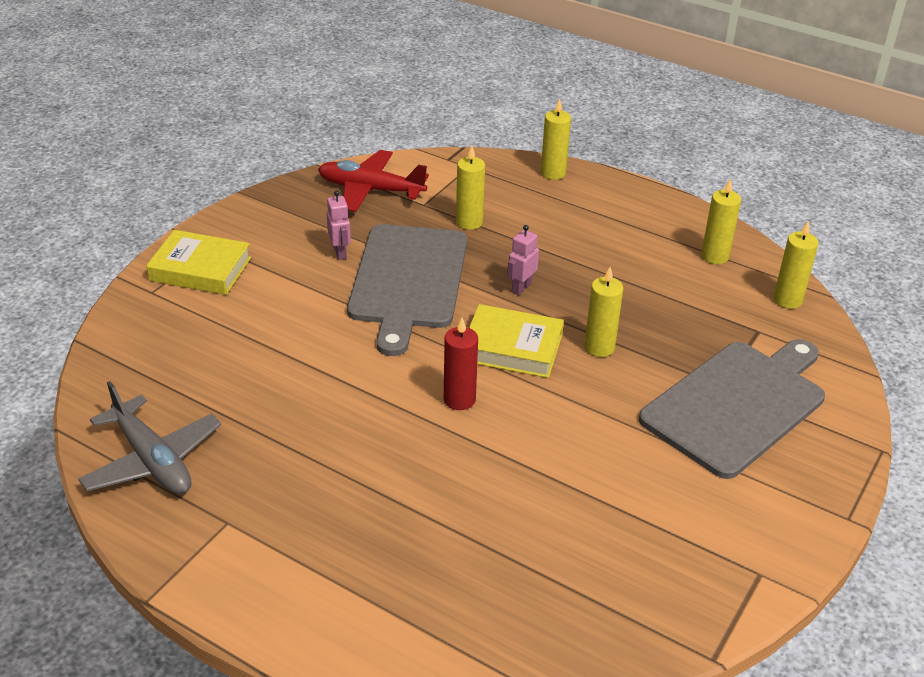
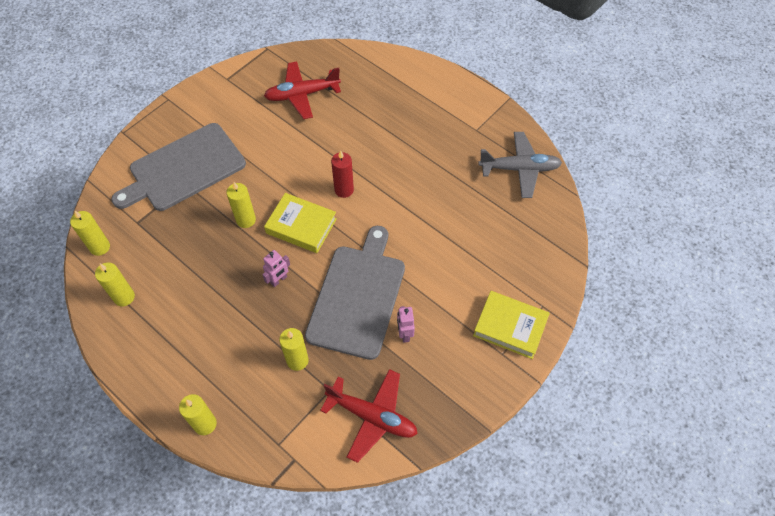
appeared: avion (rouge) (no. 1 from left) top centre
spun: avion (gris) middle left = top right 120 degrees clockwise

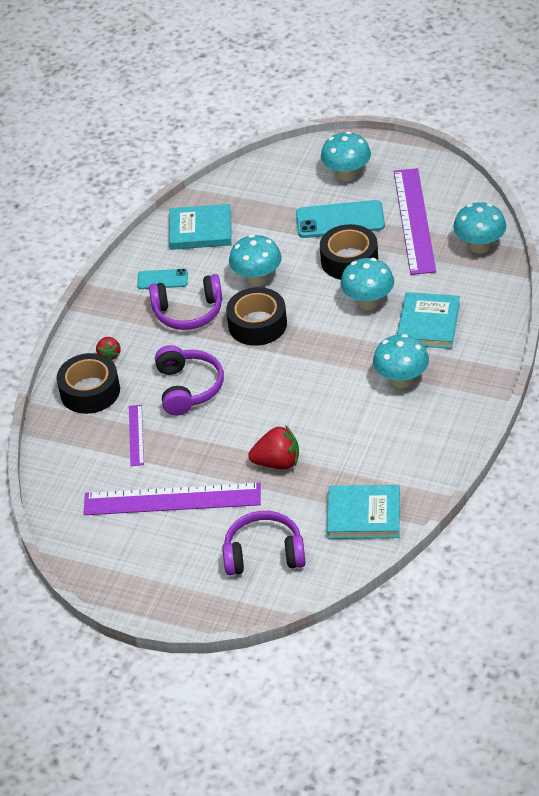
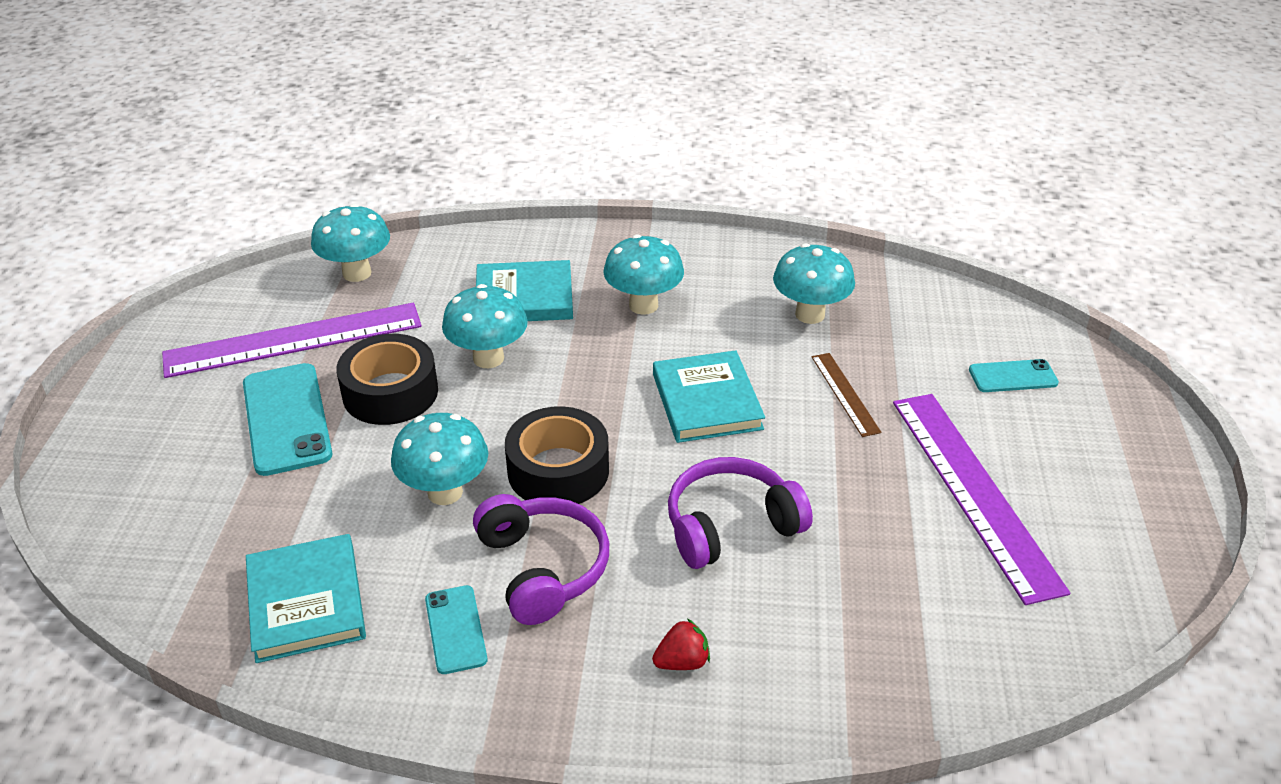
missing: ruban adhésif (noir) (no. 1 from left) middle left; règle (violet) (no. 1 from left) middle left
relocated: champignon (turquoise) (no. 2 from left in the first image) top centre to champignon (turquoise) (no. 5 from left) centre; livre (turquoise) (no. 2 from left in the first image) middle right to livre (turquoise) (no. 3 from left) centre
exchanged: casque audio (violet) (no. 3 from left) bottom centre to téléphone (turquoise) (no. 3 from left) middle right; fraise (rouge) (no. 2 from left) centre to règle (marron) centre

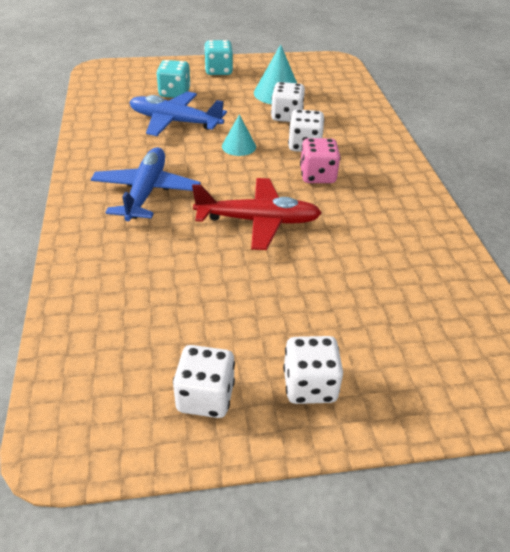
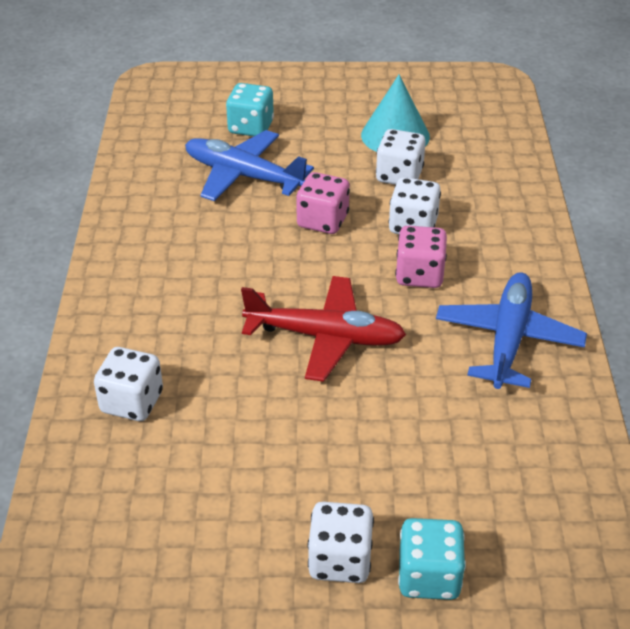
relocated: avion (bleu) (no. 1 from left in the first image) middle left to avion (bleu) (no. 2 from left) middle right; dé (blanc) (no. 1 from left) bottom centre to middle left; dé (turquoise) (no. 2 from left) top centre to bottom right
exchanged: cône (turquoise) (no. 1 from left) top centre to dé (rose) (no. 1 from left) top centre

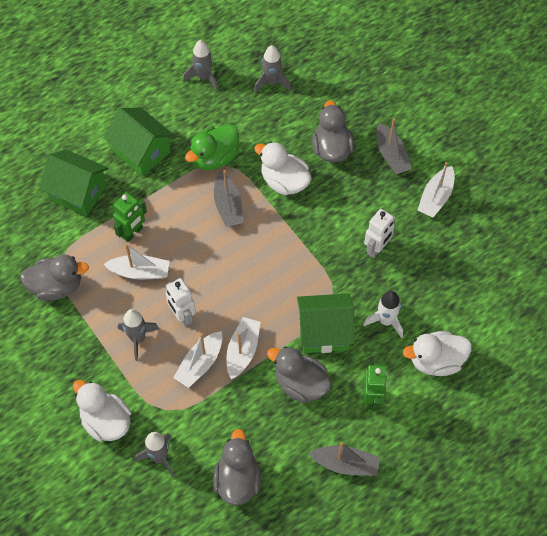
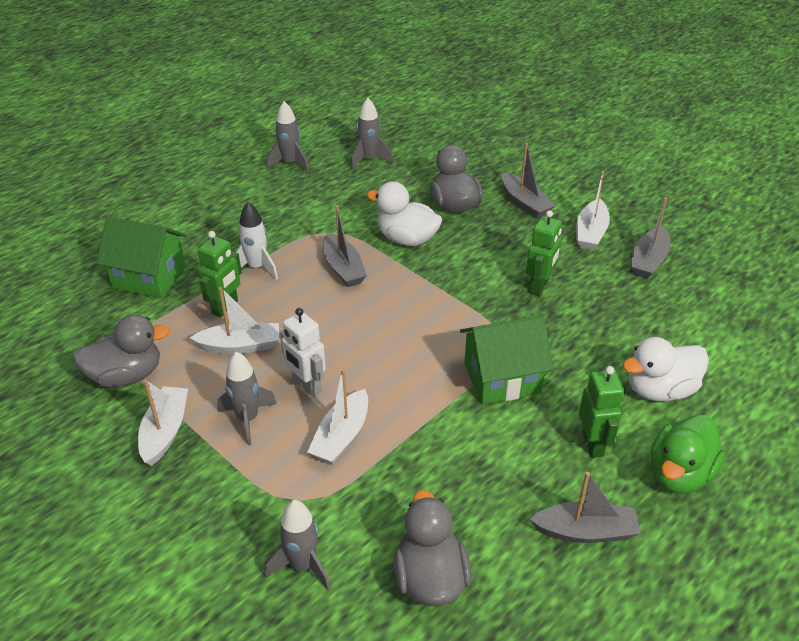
missing: canard (blanc) (no. 1 from left) bottom left; maison (vert) (no. 2 from left) top left; canard (gris) (no. 3 from left) bottom centre
appeared: bateau (gris) (no. 4 from left) middle right
relocated: canard (vert) top centre to bottom right; bateau (blanc) (no. 3 from left in the first image) centre to bateau (blanc) (no. 1 from left) middle left; fusée (blanc) middle right to middle left
colour: robot (blanc) (no. 2 from left) middle right to robot (vert) (no. 2 from left) middle right

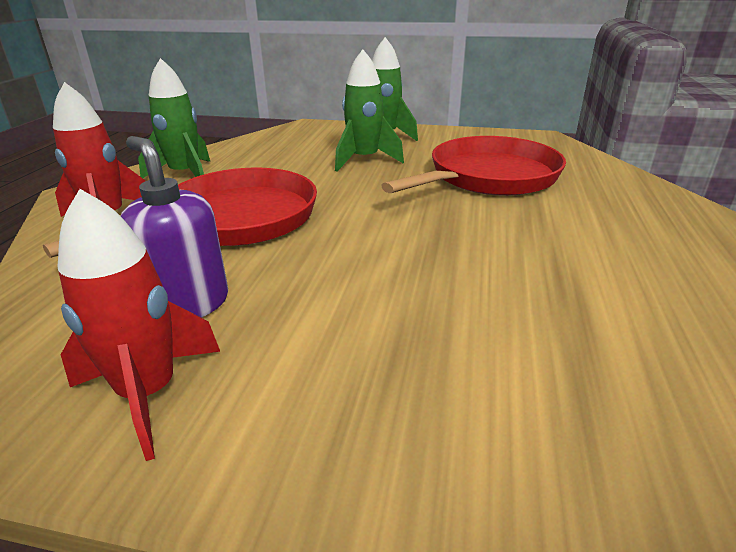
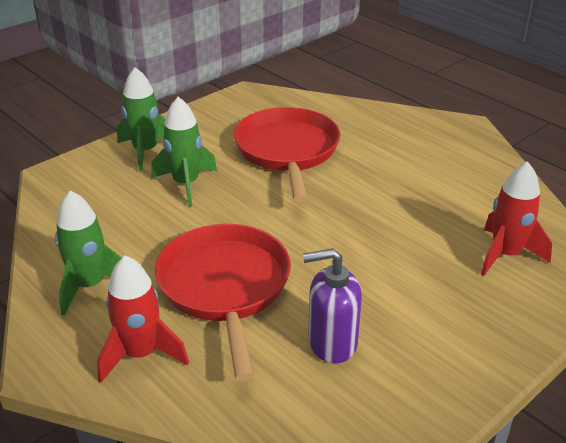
relocated: fusée (rouge) (no. 2 from left) middle left to middle right

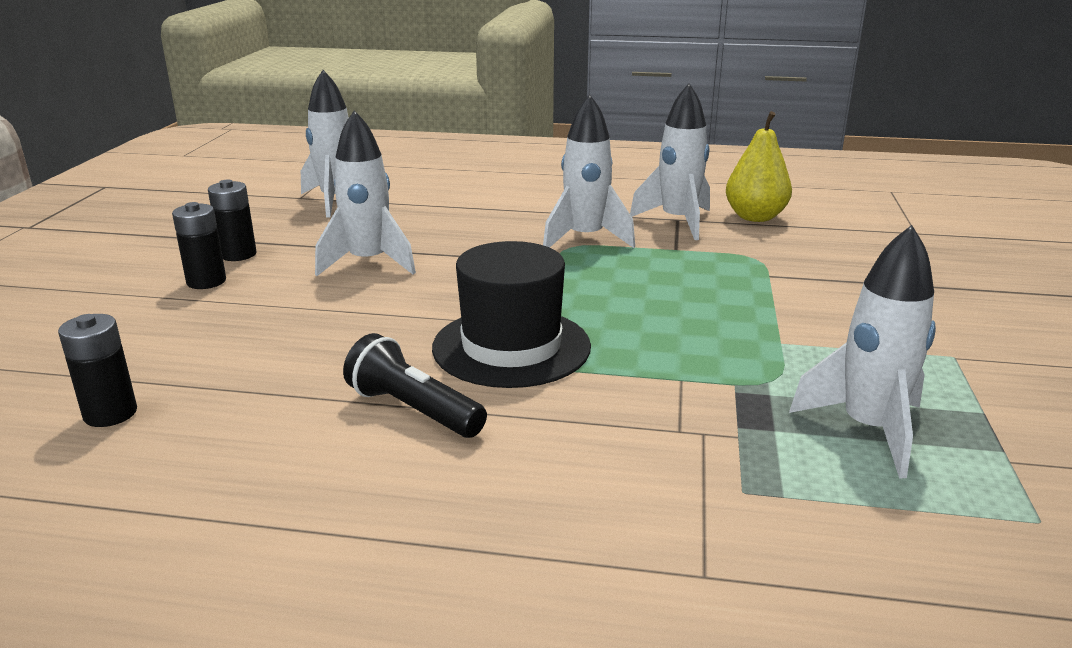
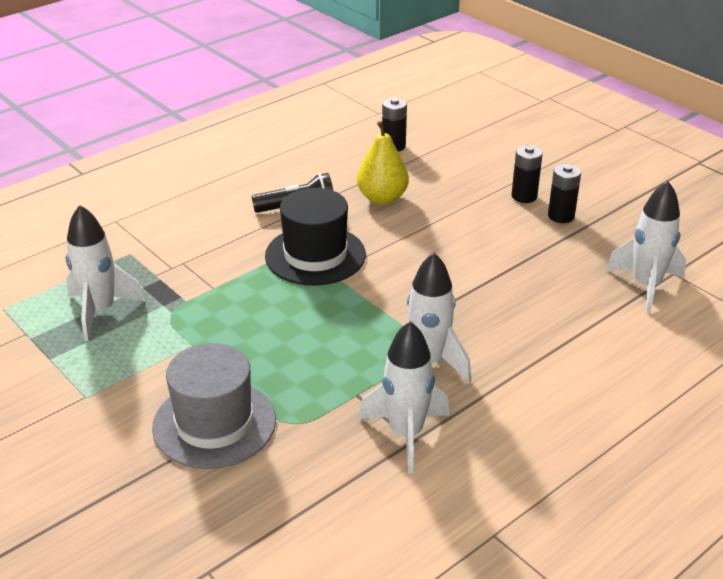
missing: fusée (blanc) (no. 2 from left) top centre
appeared: chapeau (gris) bottom left
relocated: poire (jaune) top right to top centre

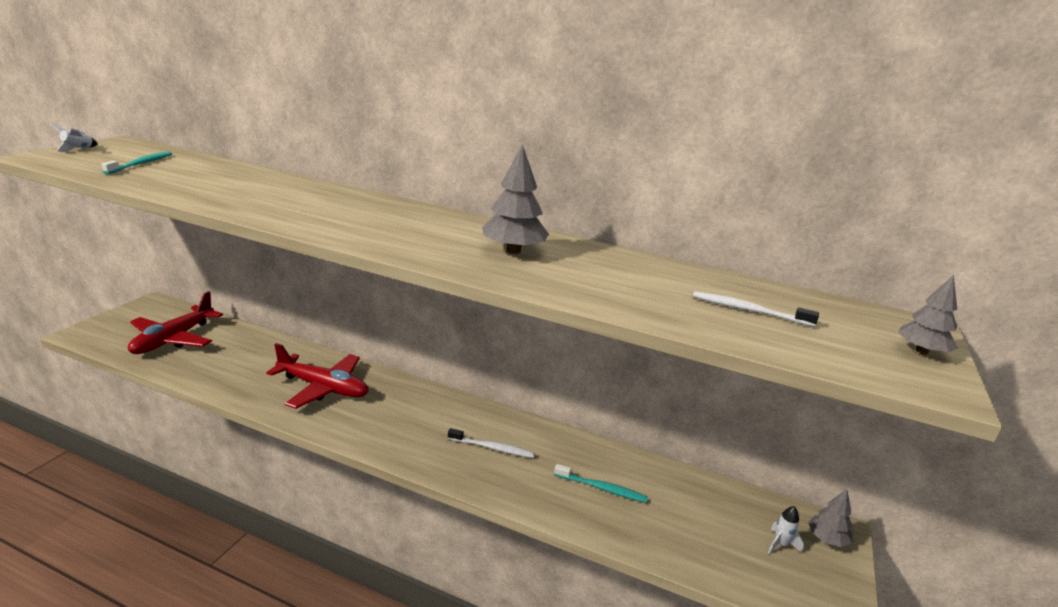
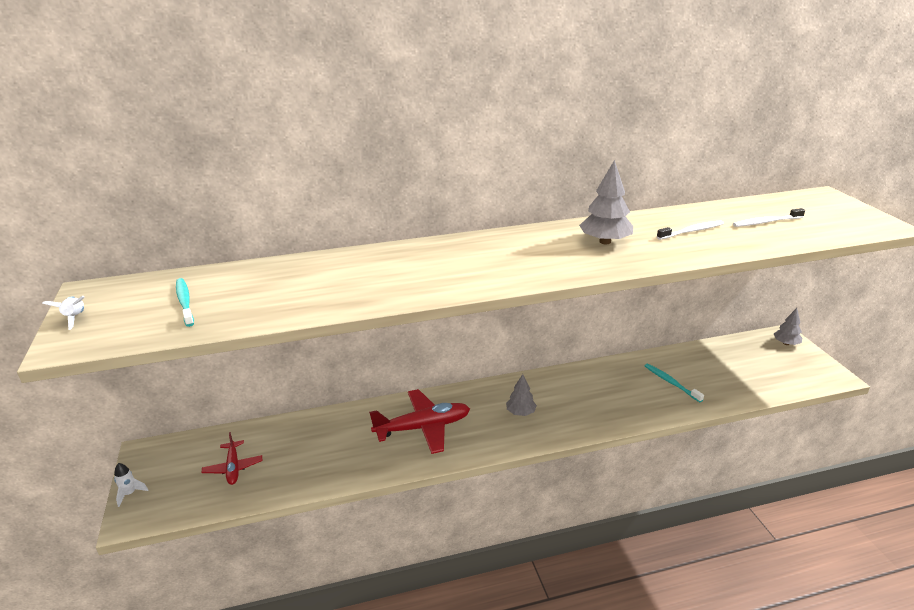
relocated: brosse à dents (blanc) (no. 1 from left) bottom centre to middle right; fusée (blanc) (no. 2 from left) bottom right to bottom left; arbre (gris) (no. 3 from left in the first image) middle right to arbre (gris) (no. 1 from left) centre
spun: brosse à dents (turquoise) (no. 2 from left) bottom centre = middle right 105 degrees counterclockwise
size: avion (rouge) (no. 1 from left) middle left = bottom left x0.57

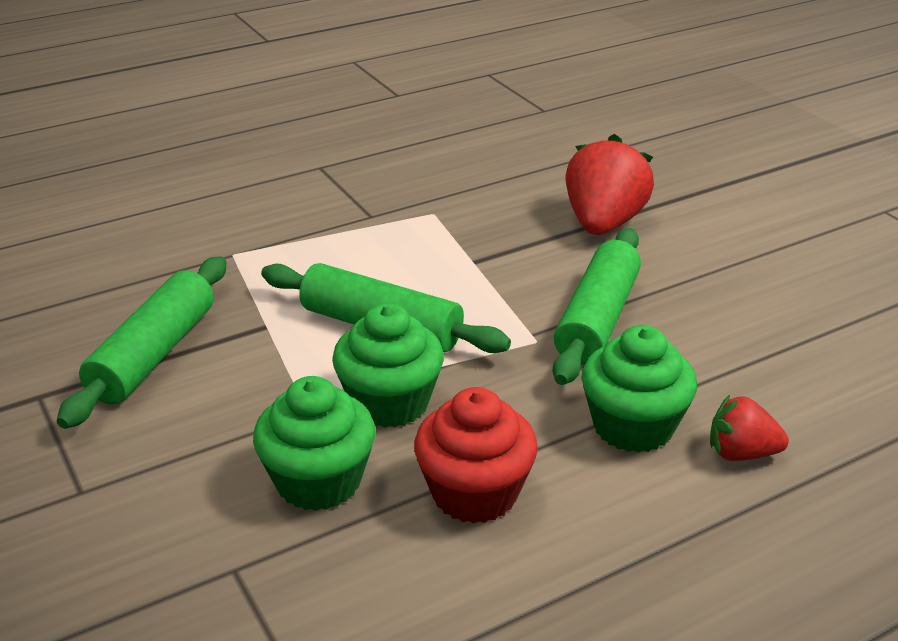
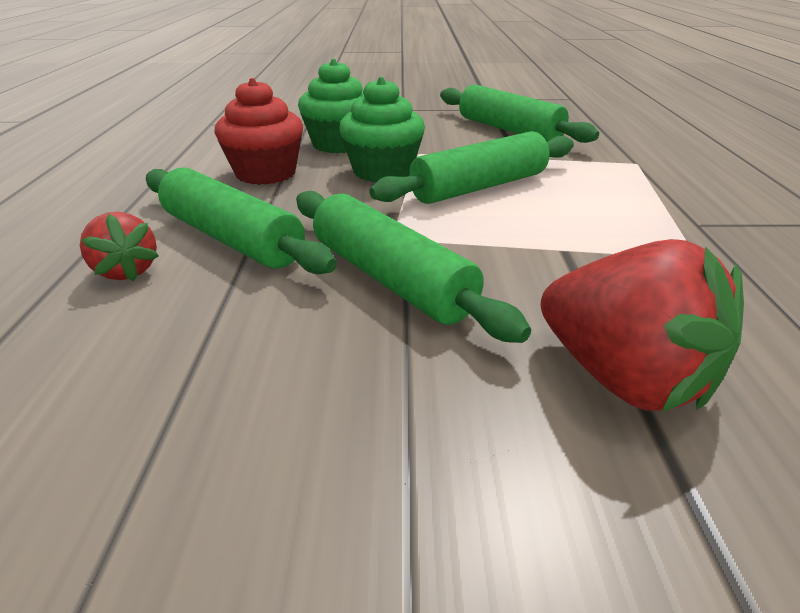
exchanged: muffin (vert) (no. 3 from left) middle right to rouleau à pâtisserie (vert) (no. 1 from left) middle left
spun: fraise (rouge) (no. 2 from left in the first image) bottom right = middle left 105 degrees clockwise

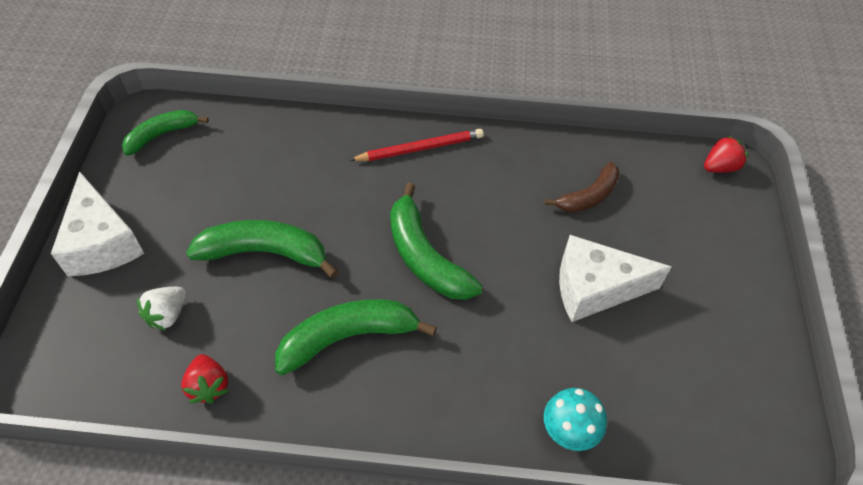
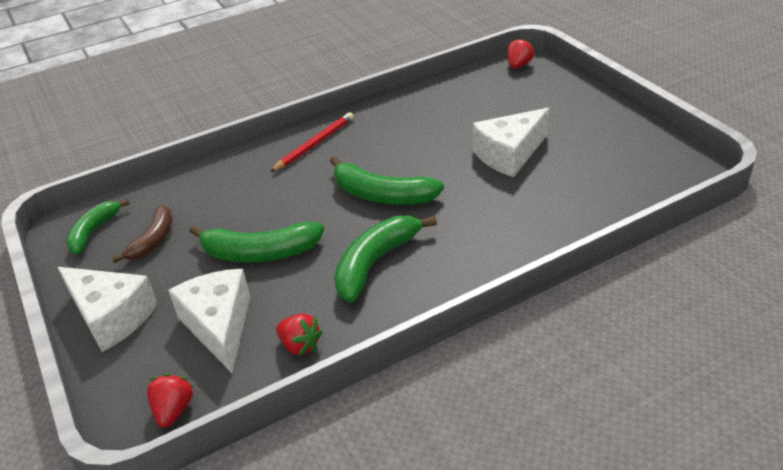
missing: champignon (turquoise) bottom centre
appeared: fraise (rouge) (no. 1 from left) bottom left
relocated: banane (marron) middle right to middle left
exchanged: fraise (blanc) middle left to fromage (blanc) (no. 2 from left) bottom left
spun: banane (vert) (no. 2 from left) middle left = middle left 150 degrees counterclockwise

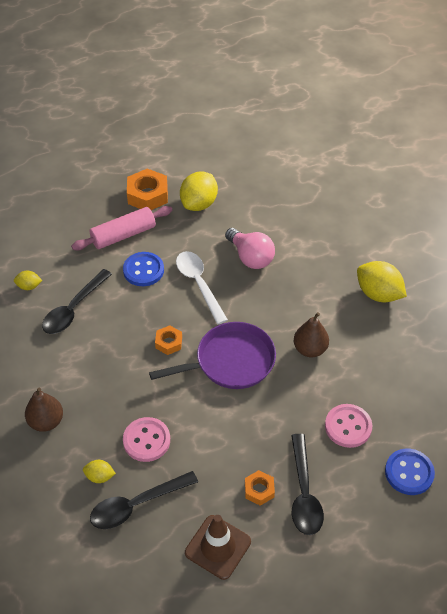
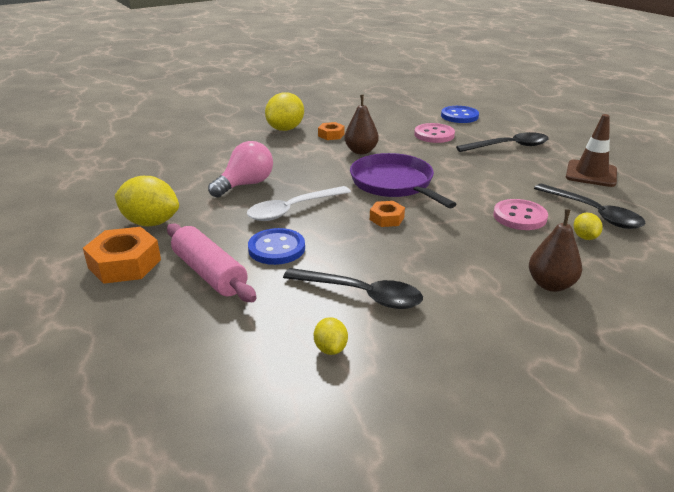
relocated: écrou (orange) (no. 3 from left in the first image) bottom centre to écrou (orange) (no. 2 from left) top centre

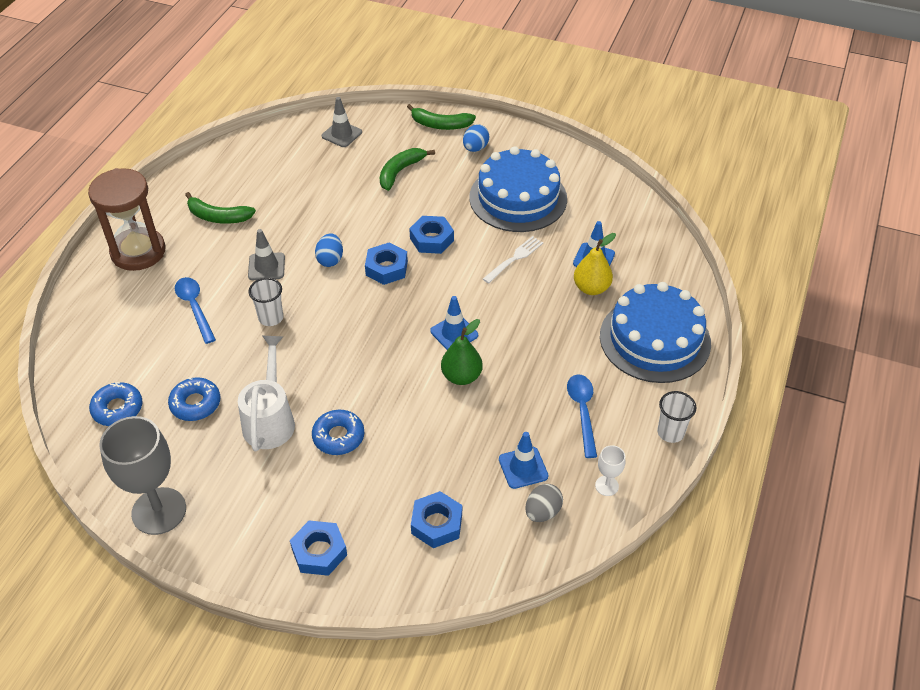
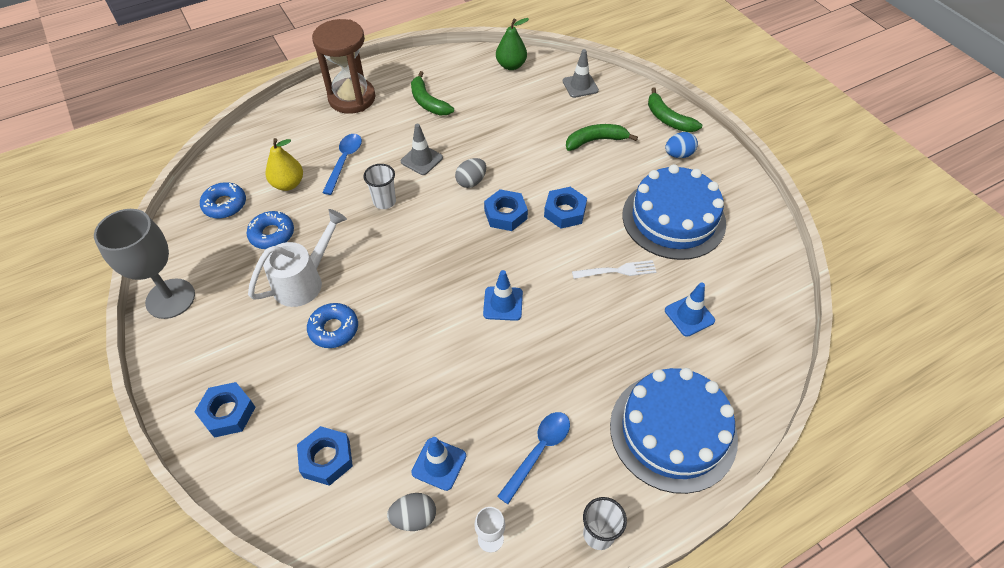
relocated: poire (vert) centre to top centre; poire (jaune) centre to top left
colour: œuf (bleu) (no. 1 from left) centre to œuf (gris) (no. 2 from left) top centre

